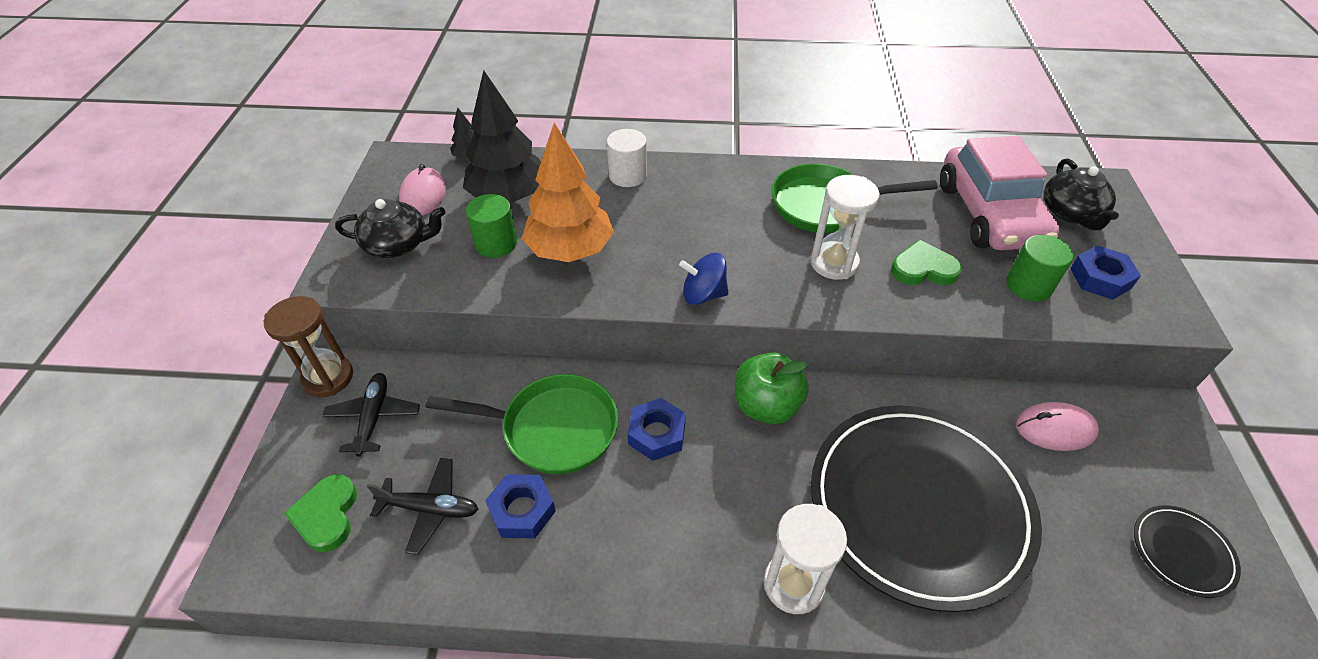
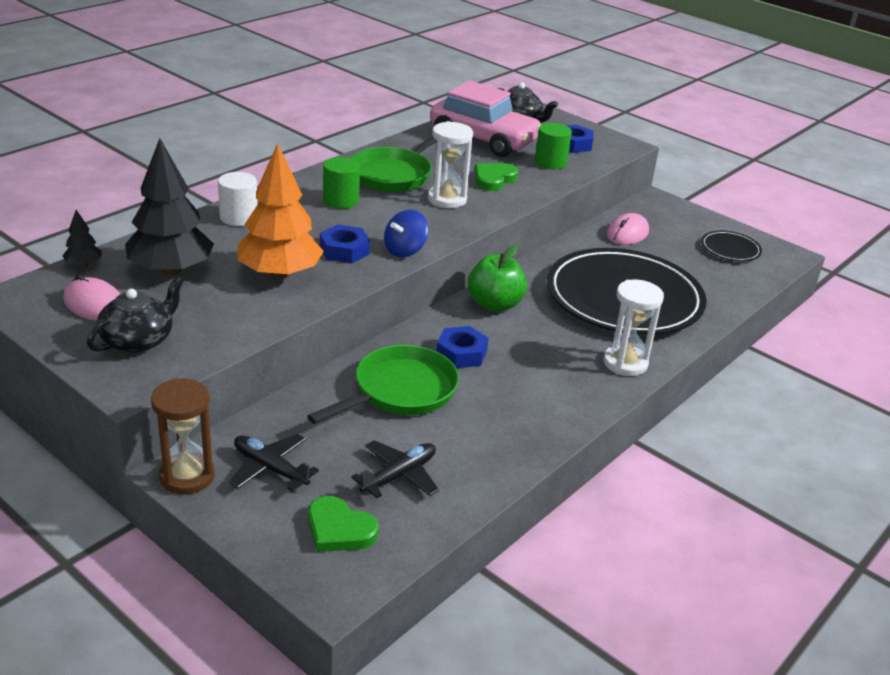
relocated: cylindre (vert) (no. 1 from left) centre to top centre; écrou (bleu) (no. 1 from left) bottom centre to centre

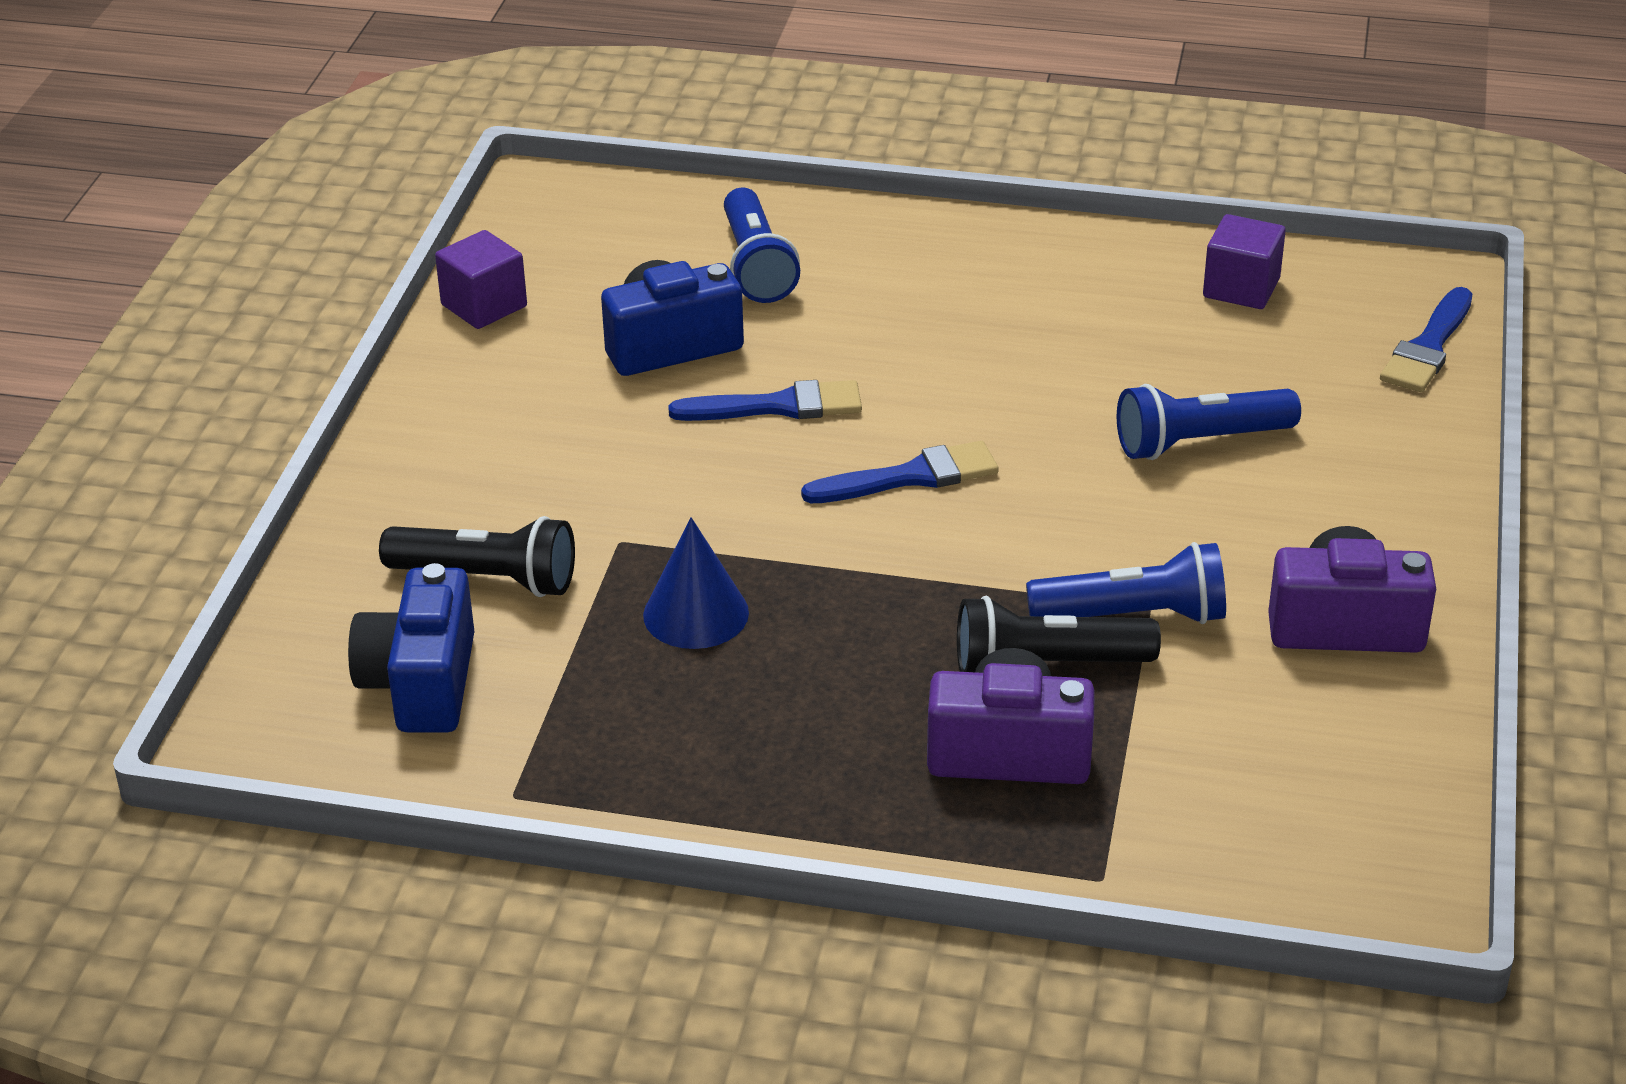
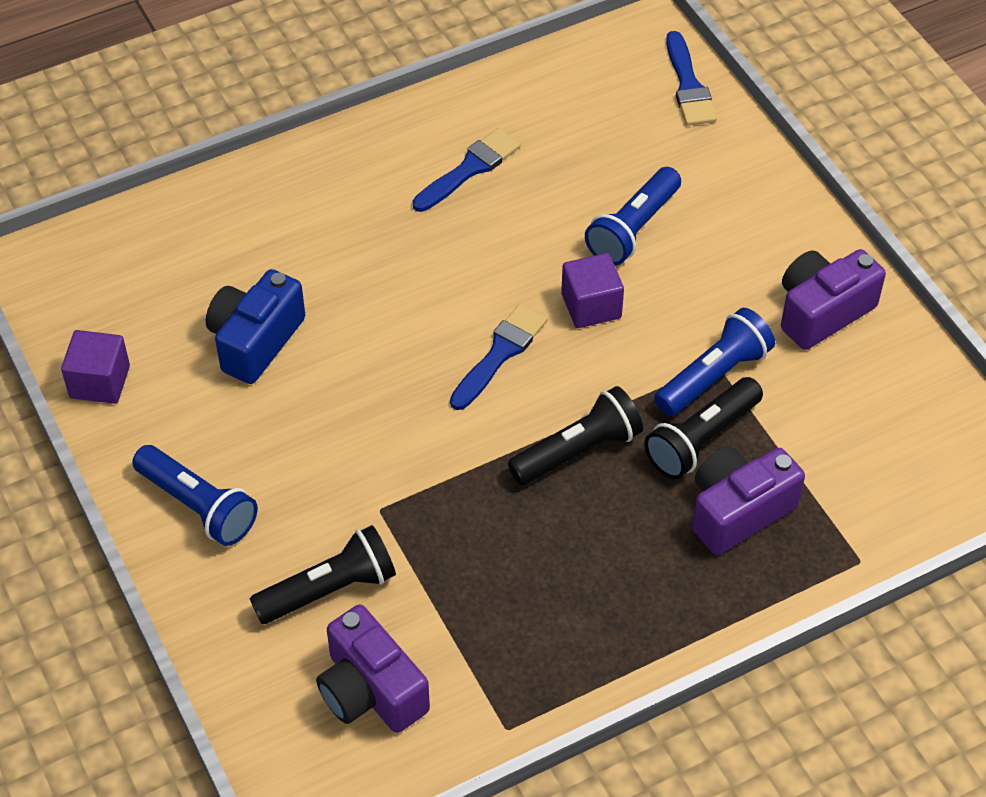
missing: cône (bleu) centre
appeared: lampe de poche (noir) (no. 2 from left) centre
relocated: pinceau (bleu) (no. 1 from left) centre to top centre; lampe de poche (bleu) (no. 1 from left) top centre to middle left; cube (violet) (no. 2 from left) top right to centre
colour: appareil photo (bleu) (no. 1 from left) middle left to appareil photo (violet) (no. 1 from left) bottom centre

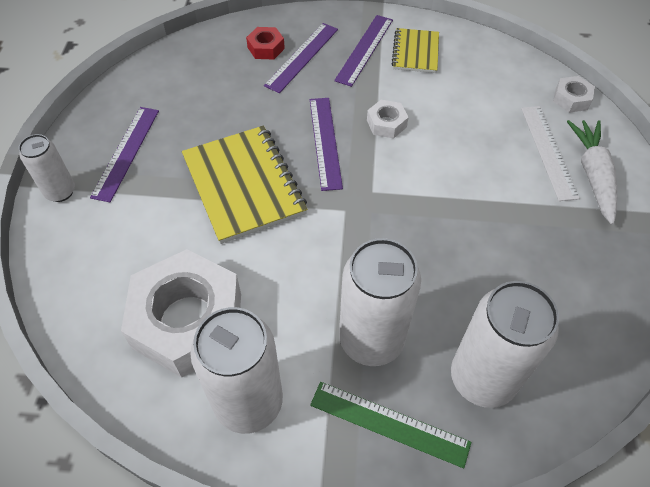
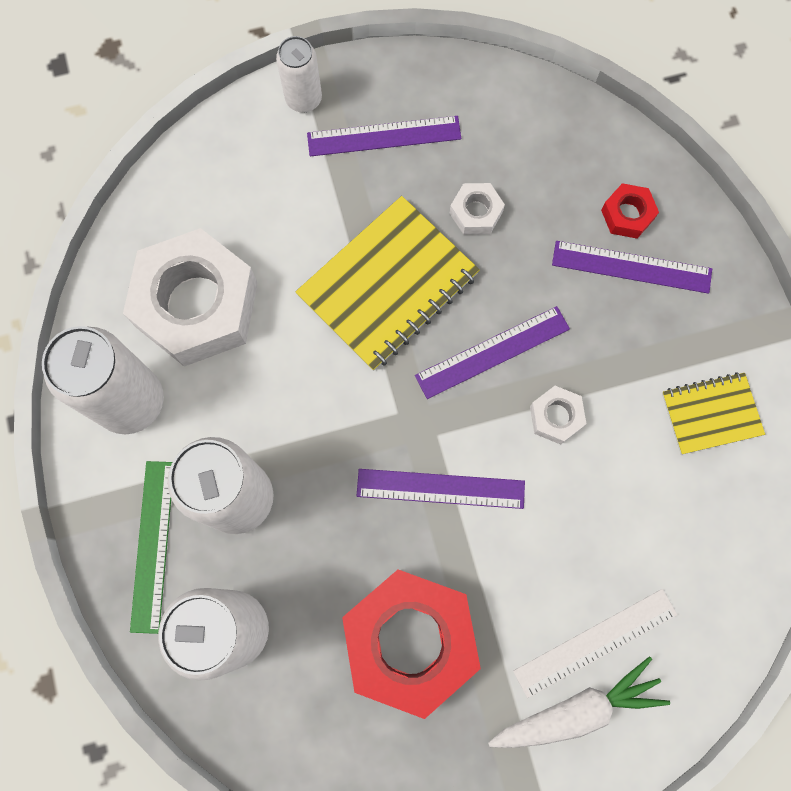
appeared: écrou (rouge) (no. 1 from left) bottom centre
relocated: règle (violet) (no. 4 from left in the first image) top centre to règle (violet) (no. 2 from left) centre; écrou (blanc) (no. 3 from left in the first image) top right to écrou (blanc) (no. 2 from left) top centre

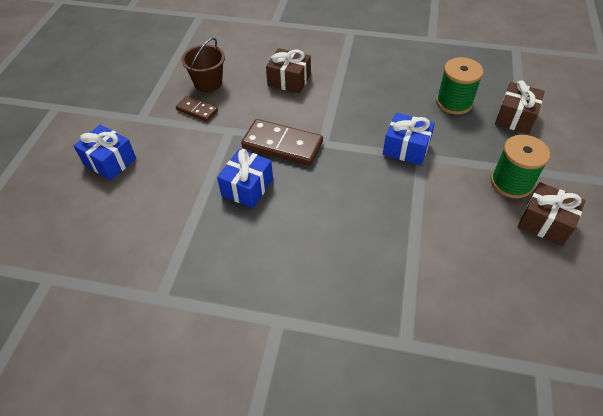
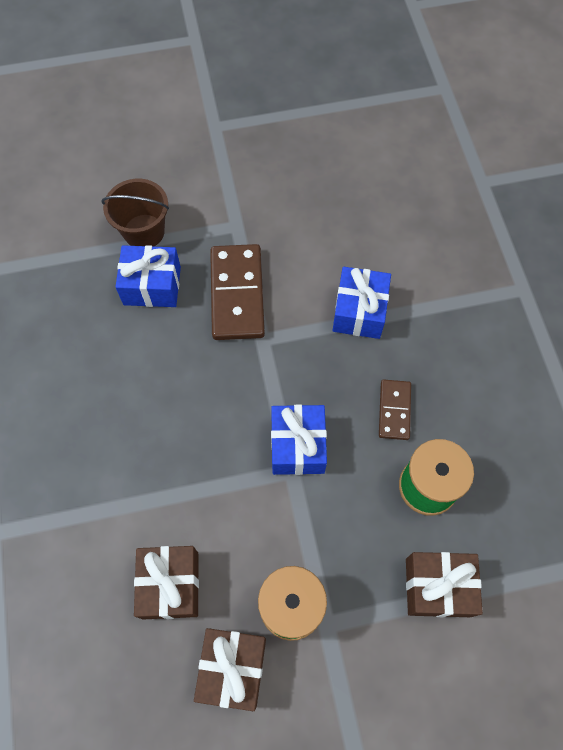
relocated: cadeau (bleu) (no. 1 from left in the first image) middle left to cadeau (bleu) (no. 3 from left) centre; domino (marron) (no. 1 from left in the first image) top left to domino (marron) (no. 2 from left) middle right; seau (marron) top centre to top left; cadeau (marron) (no. 1 from left) top centre to bottom left

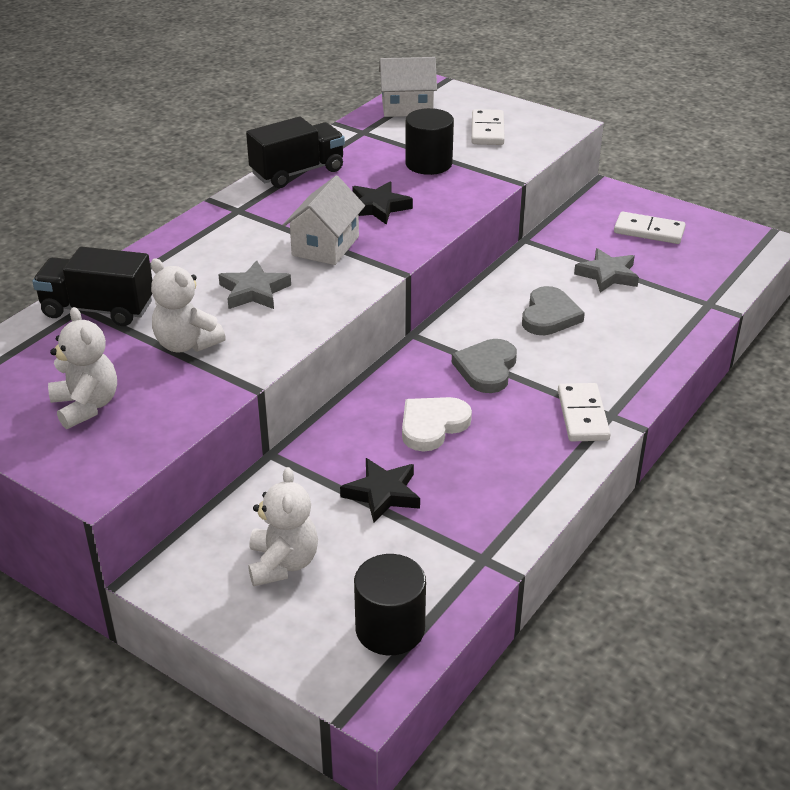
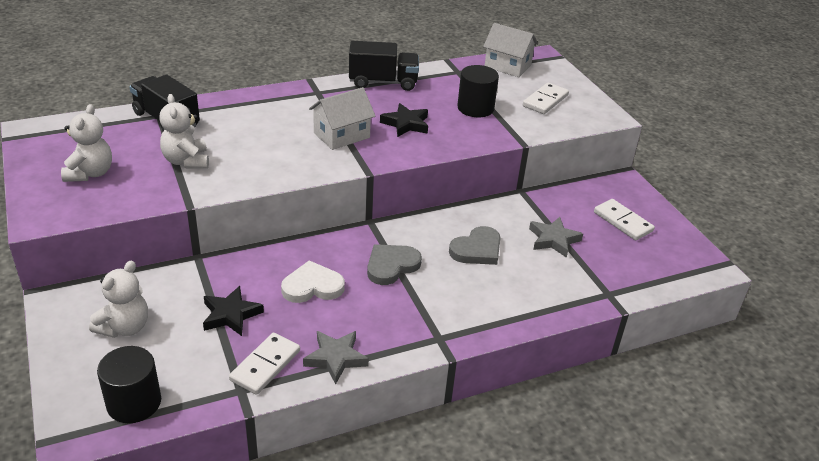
relocated: étoile (gris) (no. 1 from left) middle left to bottom centre; domino (blanc) (no. 2 from left in the first image) middle right to domino (blanc) (no. 1 from left) bottom left

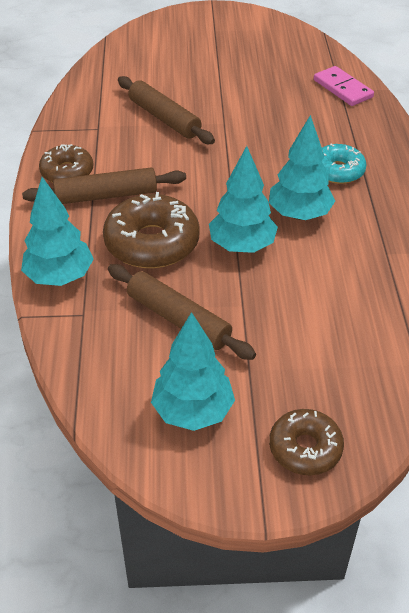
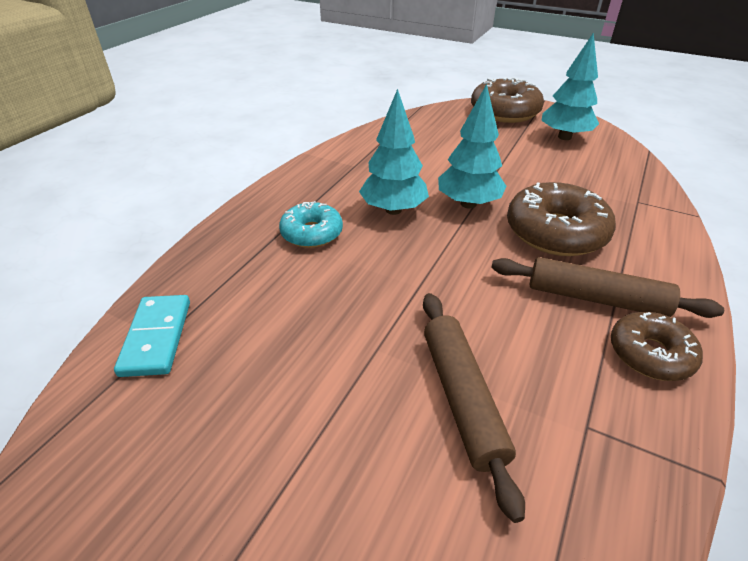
missing: arbre (turquoise) (no. 1 from left) middle left; rouleau à pâtisserie (marron) (no. 3 from left) centre
colour: domino (rose) top right to domino (turquoise) middle left
size: beignet (marron) (no. 3 from left in the first image) bottom right = top right x1.62

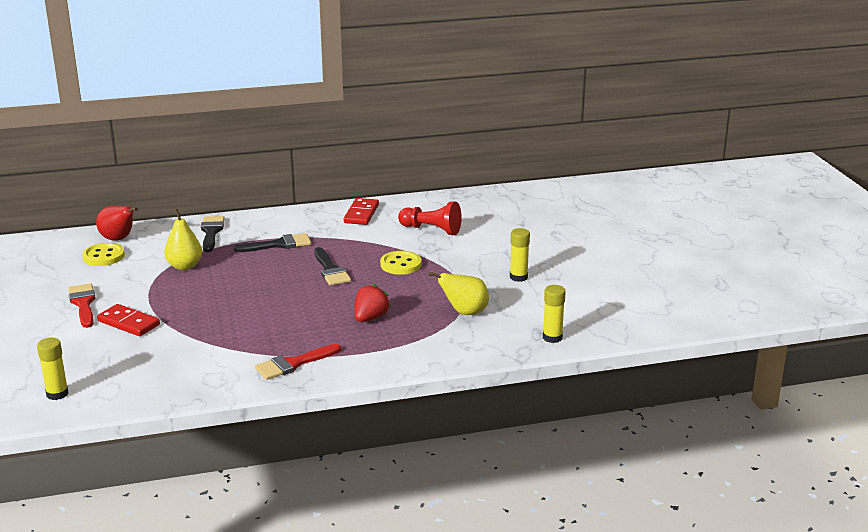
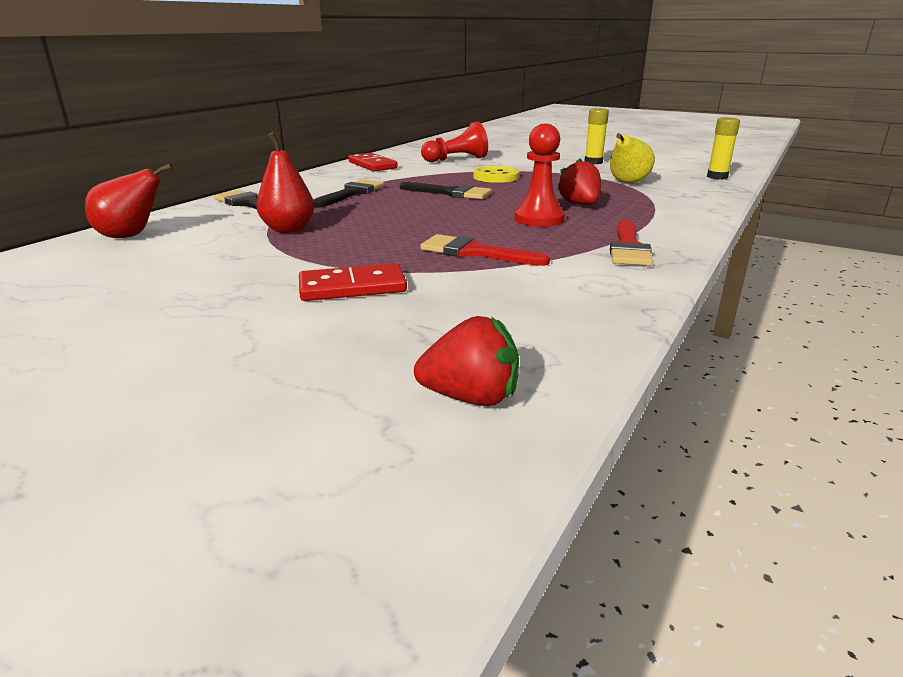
missing: bouton (jaune) (no. 1 from left) middle left
appeared: pion (rouge) (no. 2 from left) top centre
relocated: pinceau (rouge) (no. 1 from left) middle left to centre
exchanged: bâton de colle (jaune) (no. 1 from left) bottom left to fraise (rouge) (no. 1 from left) centre
colour: poire (jaune) (no. 1 from left) middle left to poire (rouge) (no. 2 from left) top left

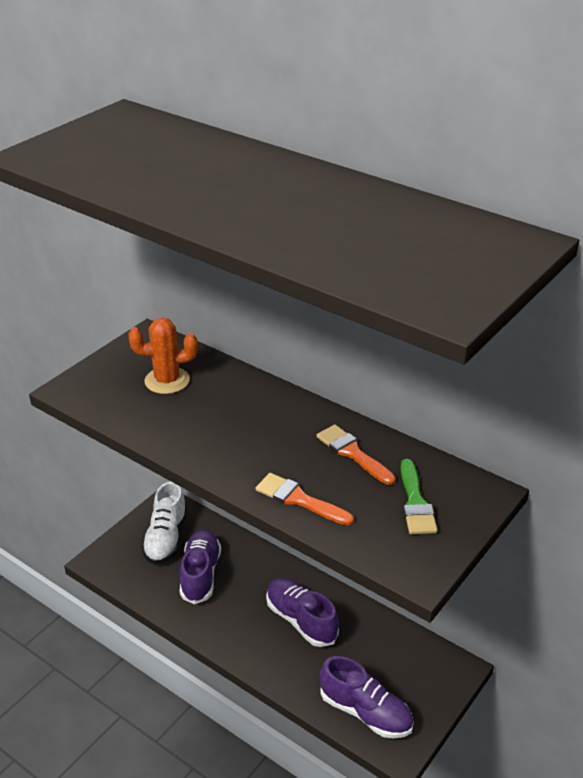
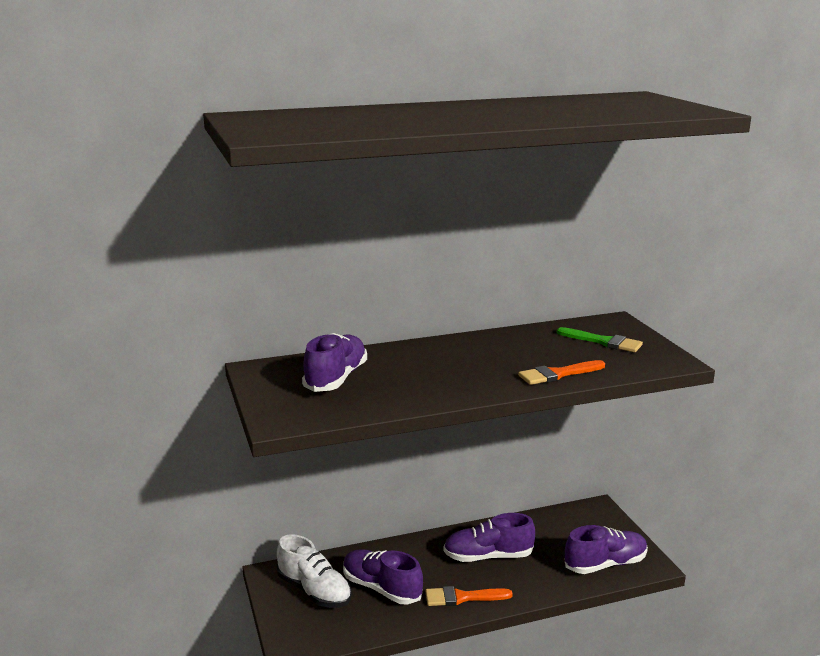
relocated: pinceau (orange) (no. 2 from left in the first image) centre to pinceau (orange) (no. 1 from left) bottom centre
exchanged: cactus (orange) middle left to chaussure (violet) (no. 1 from left) centre

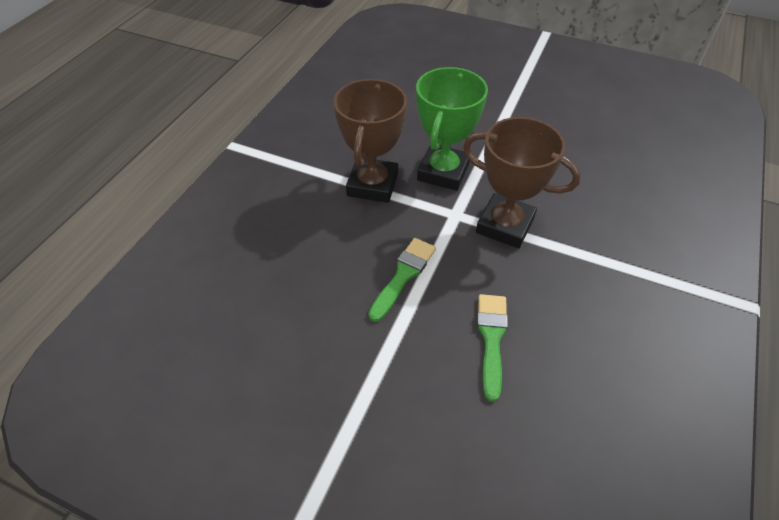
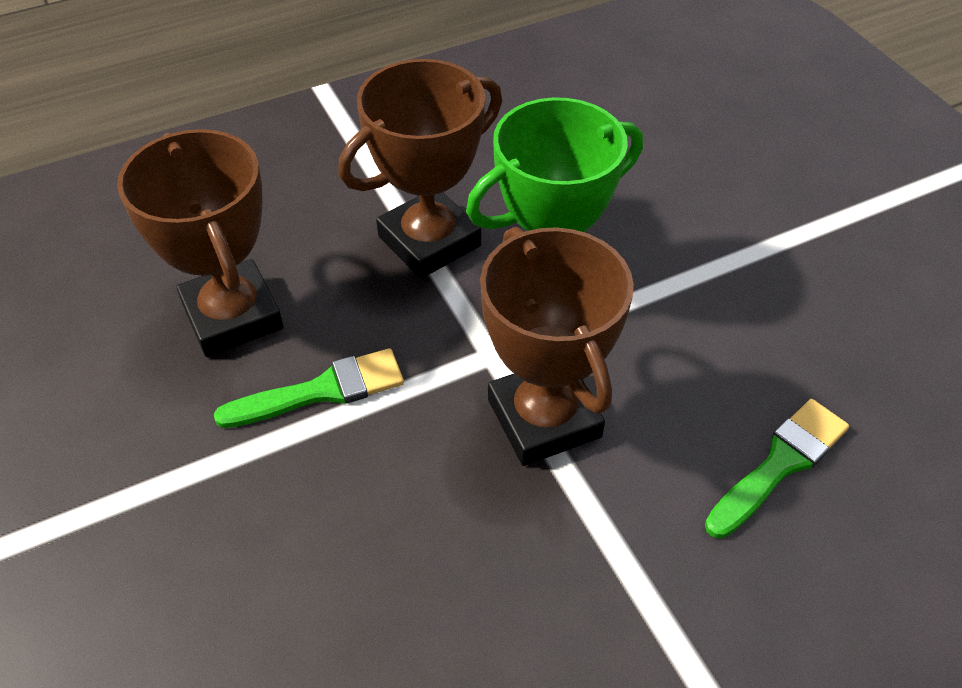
appeared: trophée (marron) (no. 1 from left) middle left
relocated: pinceau (vert) (no. 2 from left) bottom centre to bottom right

